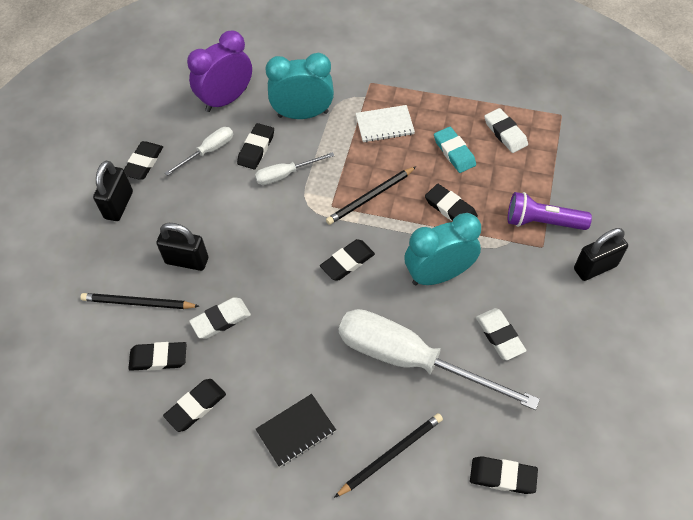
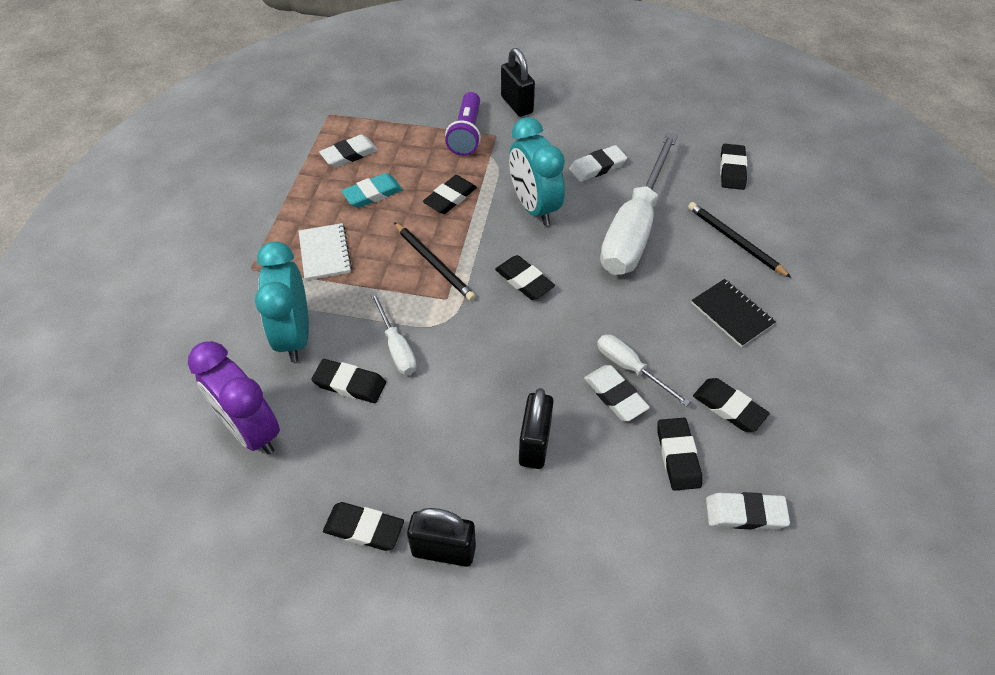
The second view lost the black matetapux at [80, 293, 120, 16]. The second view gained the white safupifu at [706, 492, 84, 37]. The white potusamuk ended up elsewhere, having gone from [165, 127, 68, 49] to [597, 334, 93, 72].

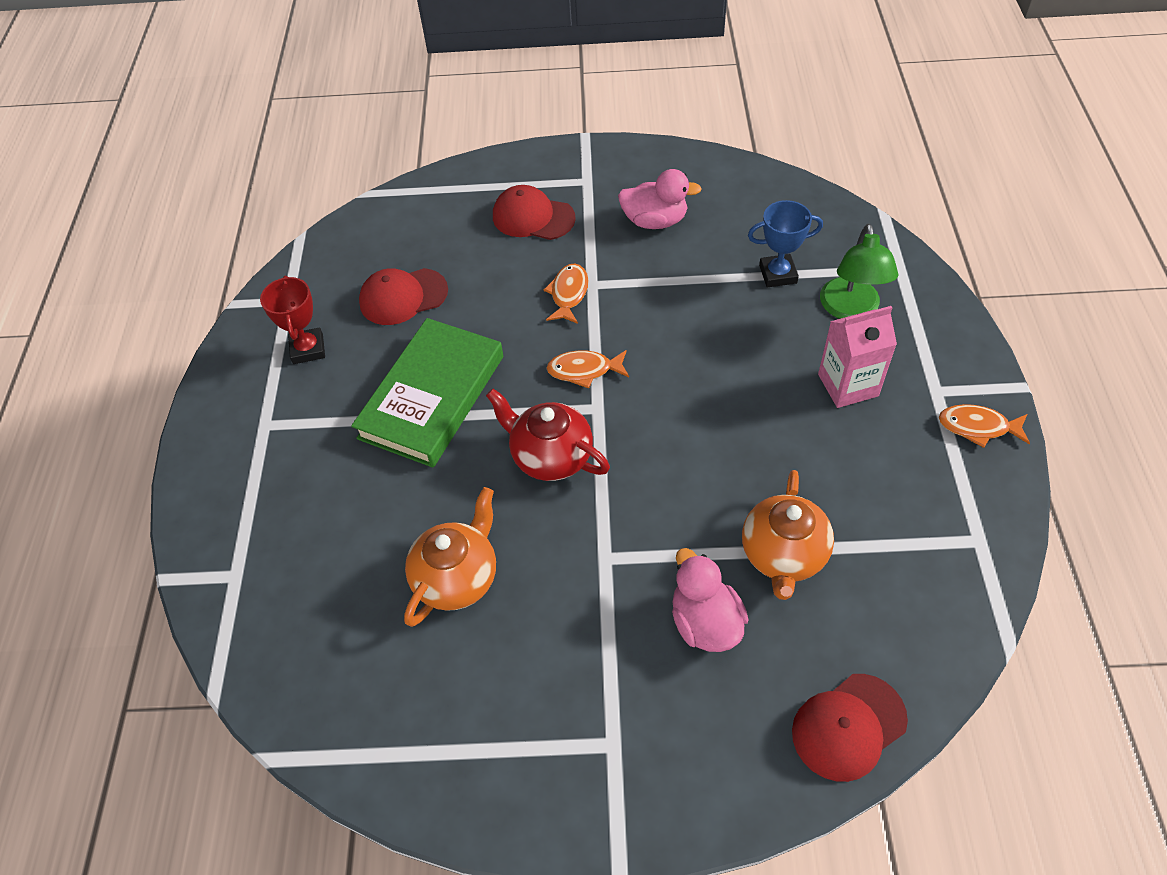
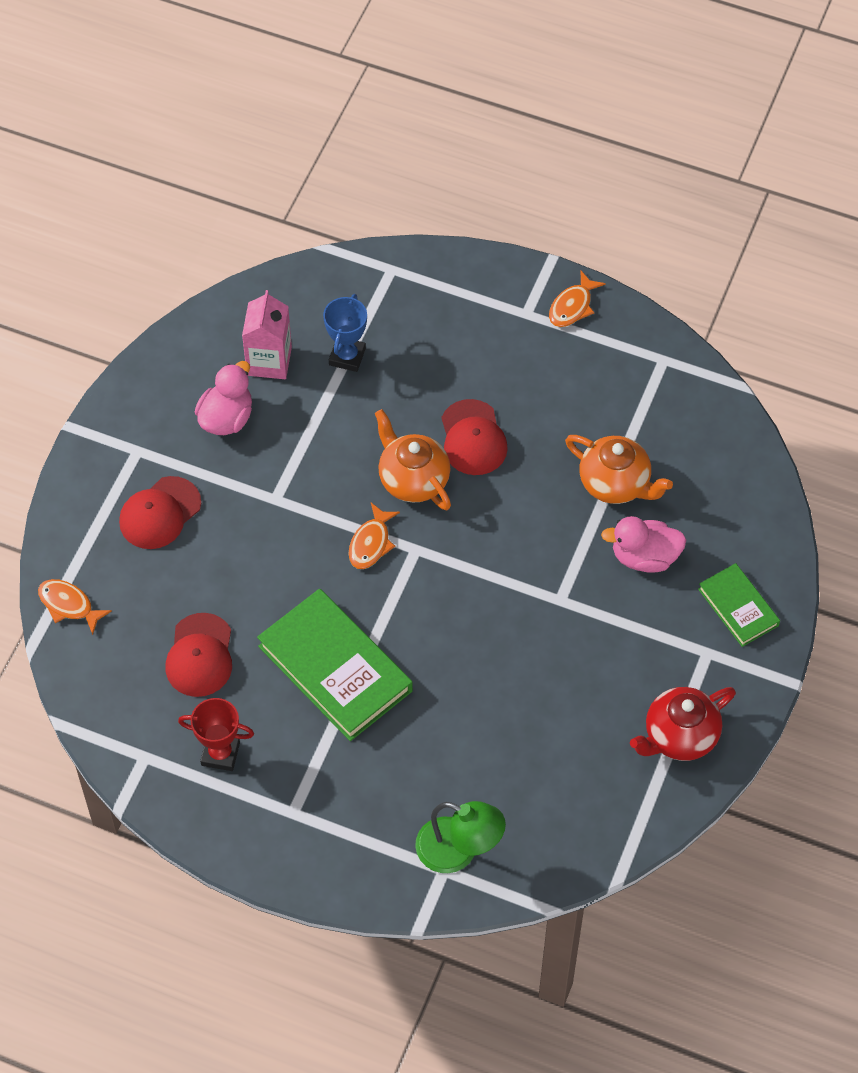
The second view gained the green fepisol at [698, 563, 82, 84]. The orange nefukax ended up elsewhere, having gone from [404, 487, 92, 140] to [375, 409, 76, 101]. The red nefukax ended up elsewhere, having gone from [486, 389, 124, 92] to [630, 687, 106, 74]. The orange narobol ended up elsewhere, having gone from [543, 263, 46, 61] to [38, 579, 74, 56]. The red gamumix ended up elsewhere, having gone from [792, 674, 116, 108] to [441, 399, 67, 76]. The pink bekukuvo ended up elsewhere, having gone from [818, 306, 79, 102] to [242, 290, 50, 89]. The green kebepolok ended up elsewhere, having gone from [820, 223, 79, 96] to [415, 801, 91, 72].

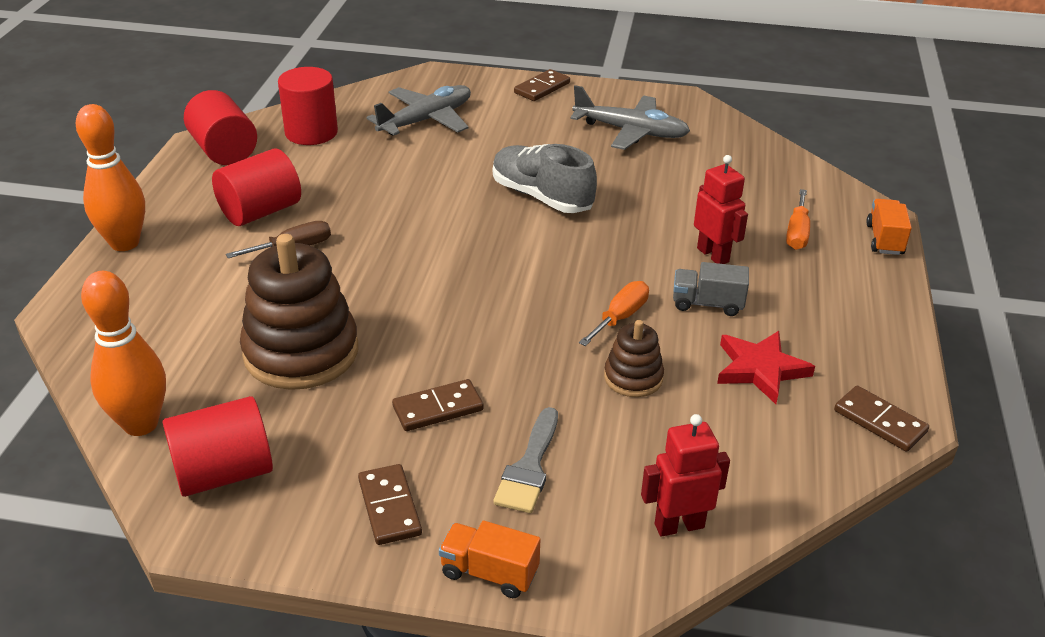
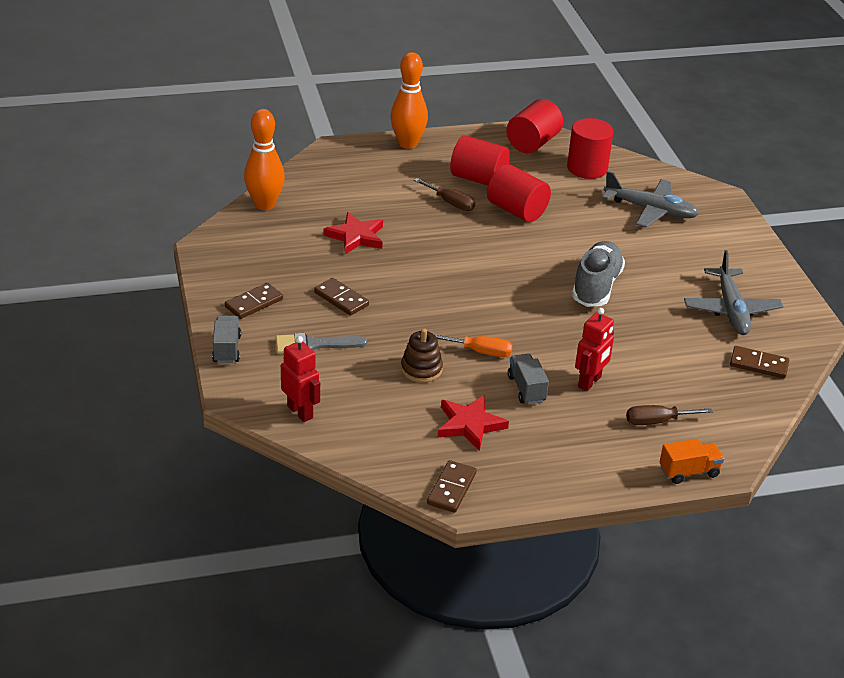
The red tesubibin ended up elsewhere, having gone from [163, 396, 110, 101] to [487, 164, 64, 58]. The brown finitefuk ended up elsewhere, having gone from [514, 69, 56, 32] to [730, 346, 59, 33]. Where the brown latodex stood at [240, 234, 118, 156], the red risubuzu came to stand at [323, 212, 60, 42]. What was the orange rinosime at [439, 521, 101, 77] turned into the grey rinosime at [212, 315, 29, 48]. What was the orange potusamuk at [786, 189, 24, 61] turned into the brown potusamuk at [626, 405, 87, 20].

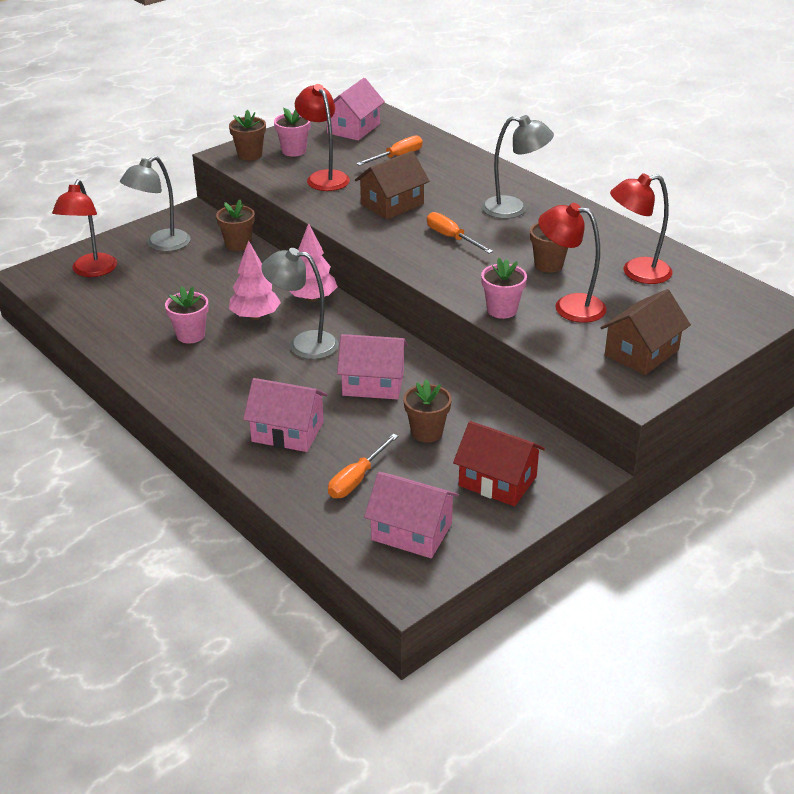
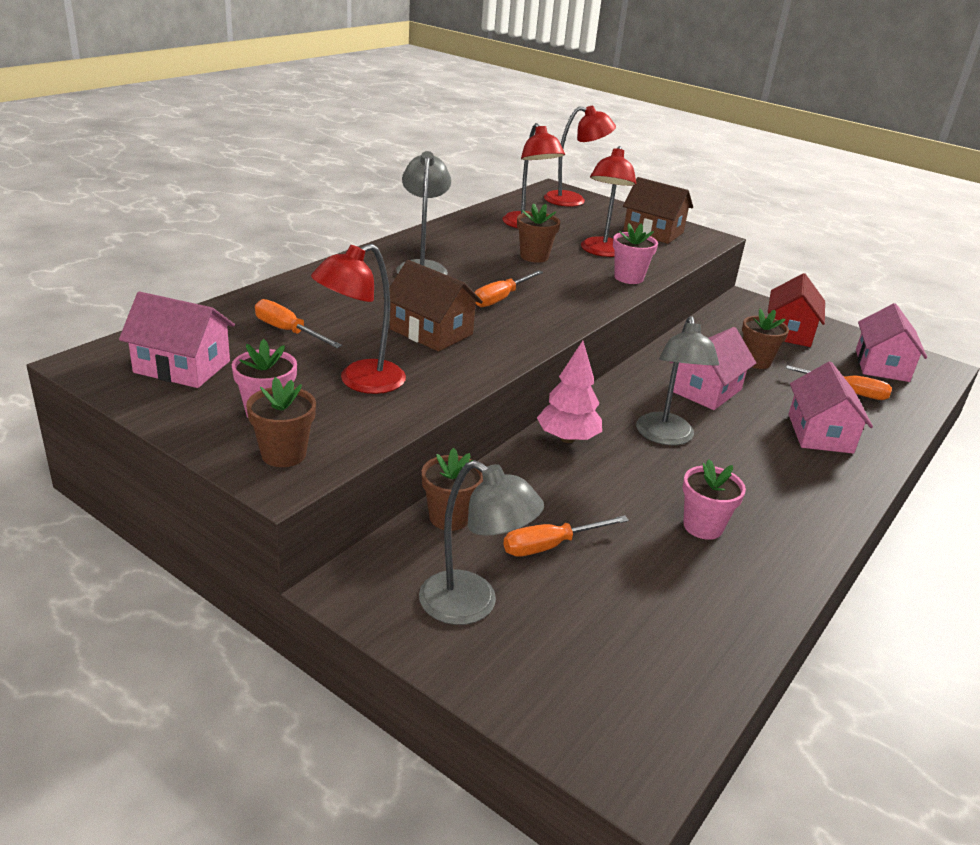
The second view lost the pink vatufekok at [229, 240, 52, 80]. The second view gained the orange potusamuk at [503, 515, 126, 41]. The red kebepolok ended up elsewhere, having gone from [52, 179, 65, 98] to [544, 106, 72, 101]. The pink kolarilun at [337, 334, 71, 66] ended up facing another way, 45 degrees clockwise from before.

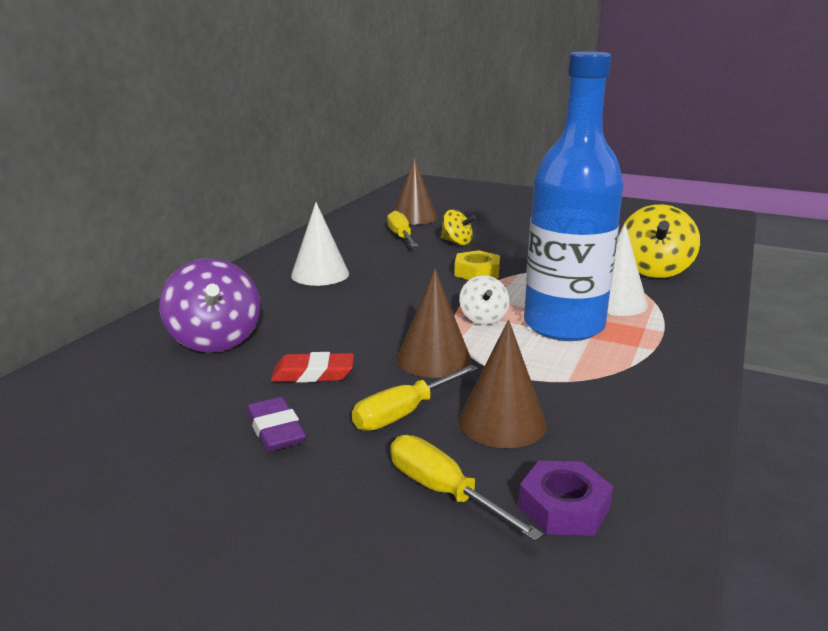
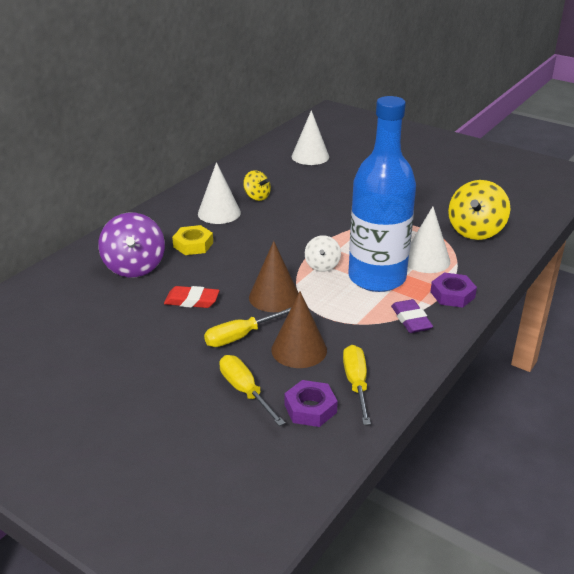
The second view gained the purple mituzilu at [430, 273, 47, 35]. The purple safupifu ended up elsewhere, having gone from [247, 397, 59, 55] to [391, 299, 42, 34]. The yellow potusamuk ended up elsewhere, having gone from [387, 211, 31, 36] to [343, 345, 28, 80]. The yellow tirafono ended up elsewhere, having gone from [441, 210, 35, 35] to [243, 170, 28, 31]. The yellow mituzilu ended up elsewhere, having gone from [454, 250, 46, 30] to [172, 225, 41, 30]. What was the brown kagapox at [394, 158, 44, 67] turned into the white kagapox at [292, 110, 37, 55].

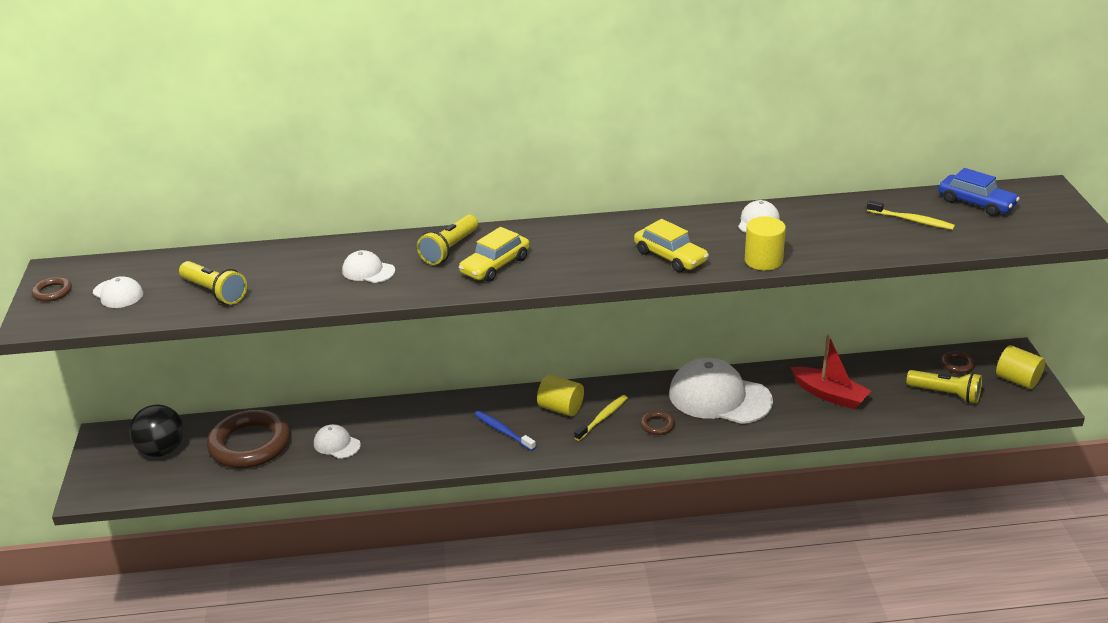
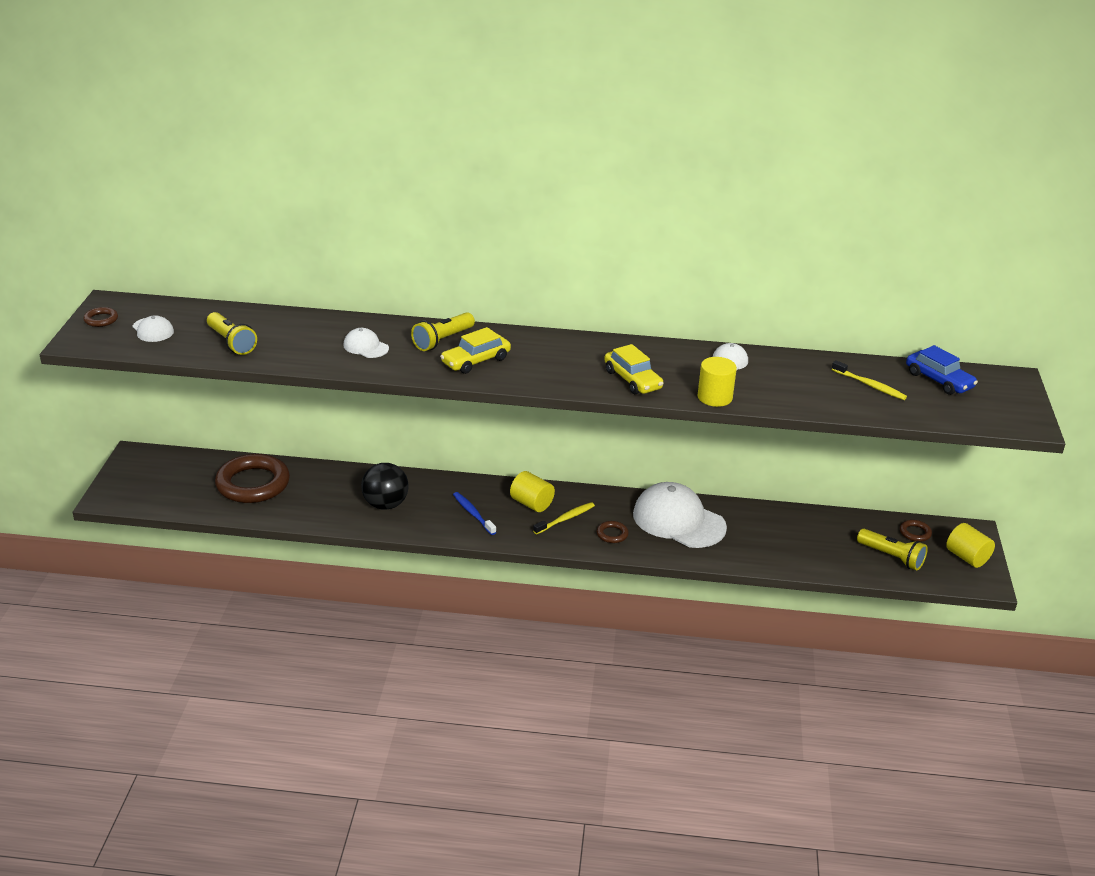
The second view lost the white gamumix at [314, 424, 47, 35]. The second view lost the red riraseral at [790, 334, 81, 75]. The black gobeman ended up elsewhere, having gone from [129, 405, 55, 52] to [361, 463, 48, 47].

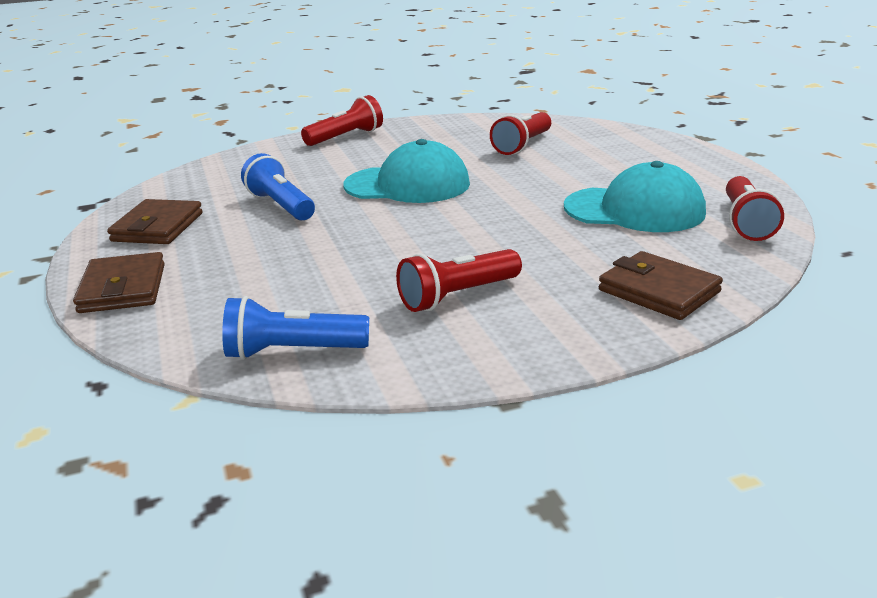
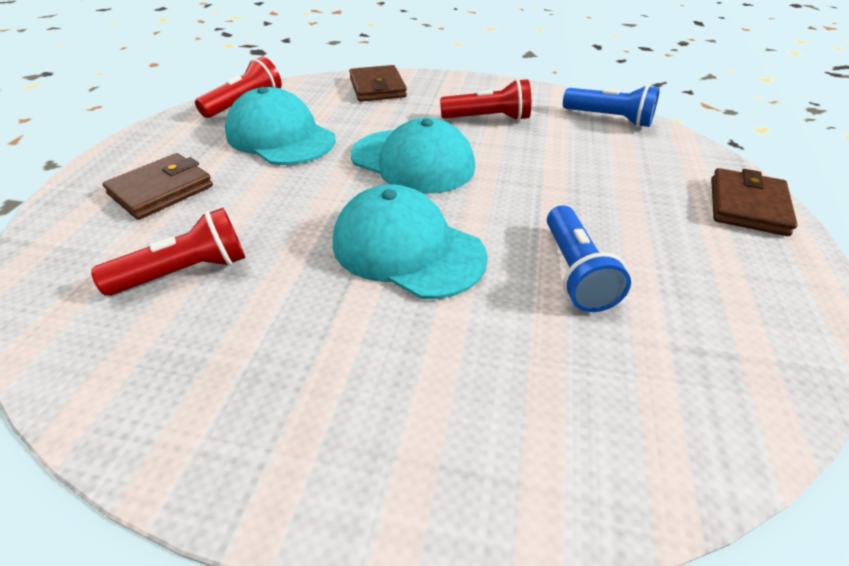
The second view lost the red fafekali at [301, 95, 82, 51]. The second view gained the turquoise gamumix at [351, 118, 124, 76]. The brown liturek ended up elsewhere, having gone from [107, 199, 96, 45] to [102, 153, 111, 67].

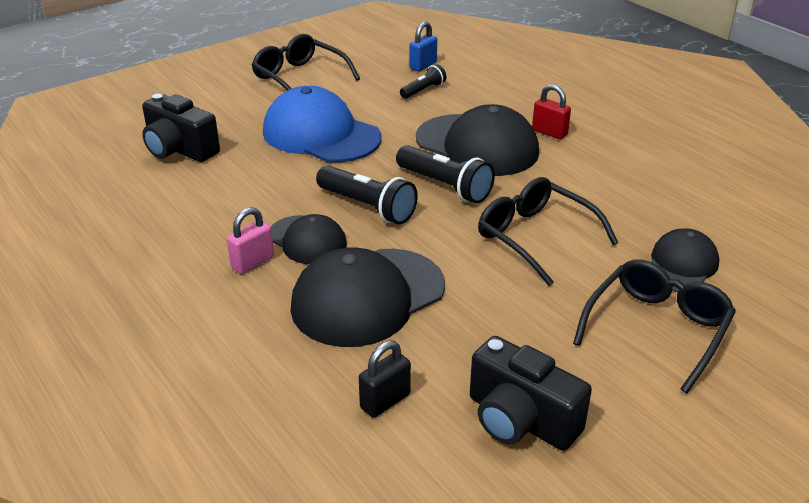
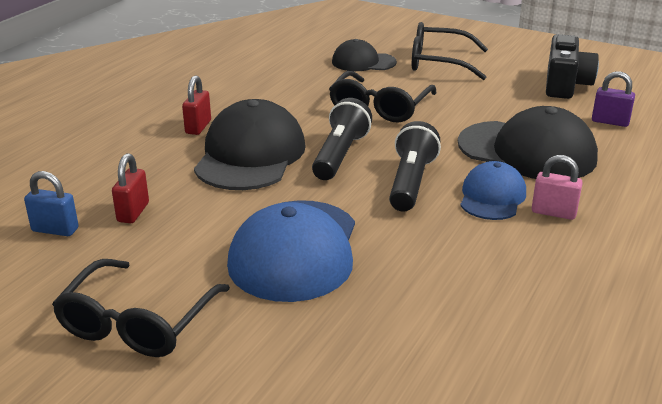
The second view lost the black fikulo at [142, 94, 78, 68]. Where the black fafekali stood at [400, 64, 46, 35], the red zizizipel came to stand at [112, 153, 37, 70]. What was the black gamumix at [271, 214, 76, 50] turned into the blue gamumix at [460, 161, 66, 59]. What was the black zizizipel at [359, 341, 52, 77] turned into the purple zizizipel at [592, 71, 43, 56].

